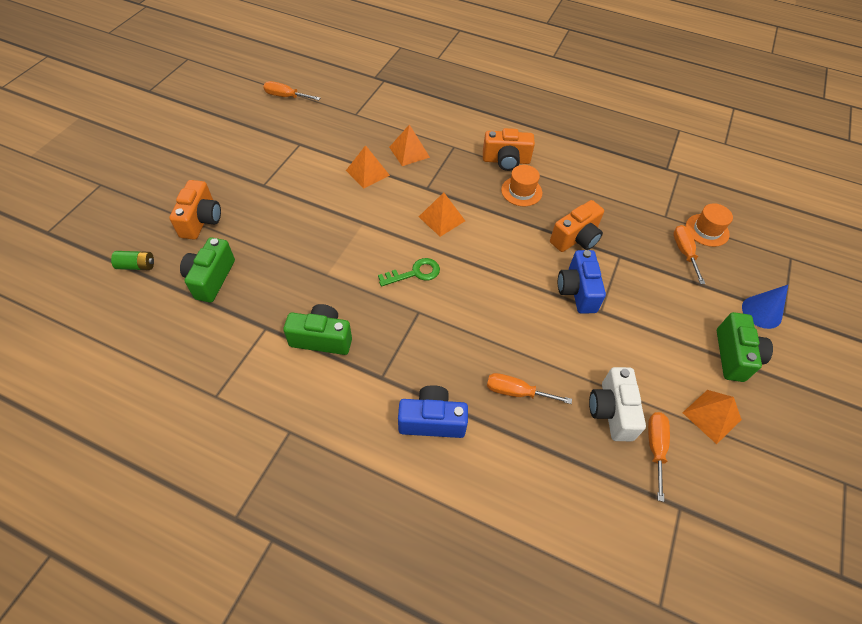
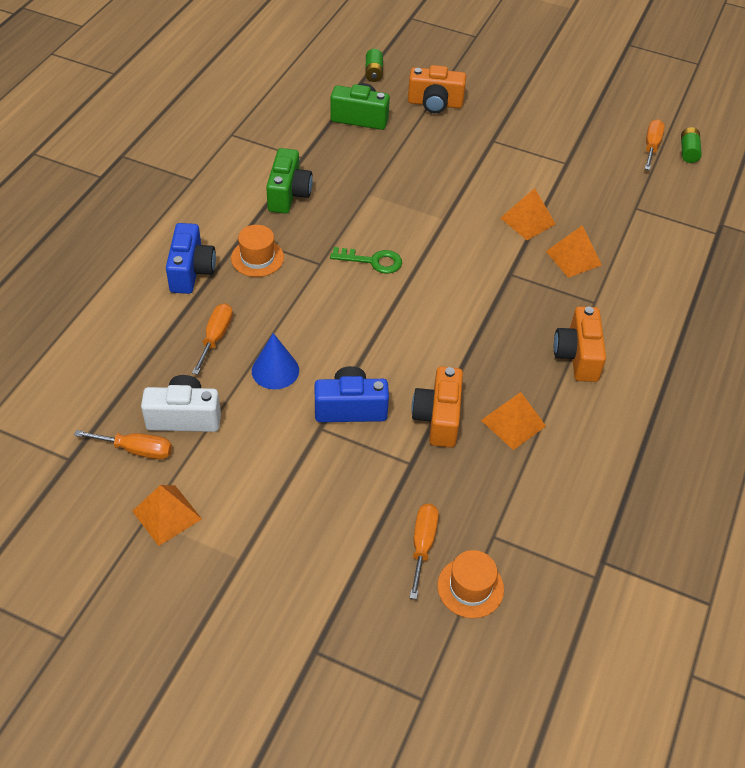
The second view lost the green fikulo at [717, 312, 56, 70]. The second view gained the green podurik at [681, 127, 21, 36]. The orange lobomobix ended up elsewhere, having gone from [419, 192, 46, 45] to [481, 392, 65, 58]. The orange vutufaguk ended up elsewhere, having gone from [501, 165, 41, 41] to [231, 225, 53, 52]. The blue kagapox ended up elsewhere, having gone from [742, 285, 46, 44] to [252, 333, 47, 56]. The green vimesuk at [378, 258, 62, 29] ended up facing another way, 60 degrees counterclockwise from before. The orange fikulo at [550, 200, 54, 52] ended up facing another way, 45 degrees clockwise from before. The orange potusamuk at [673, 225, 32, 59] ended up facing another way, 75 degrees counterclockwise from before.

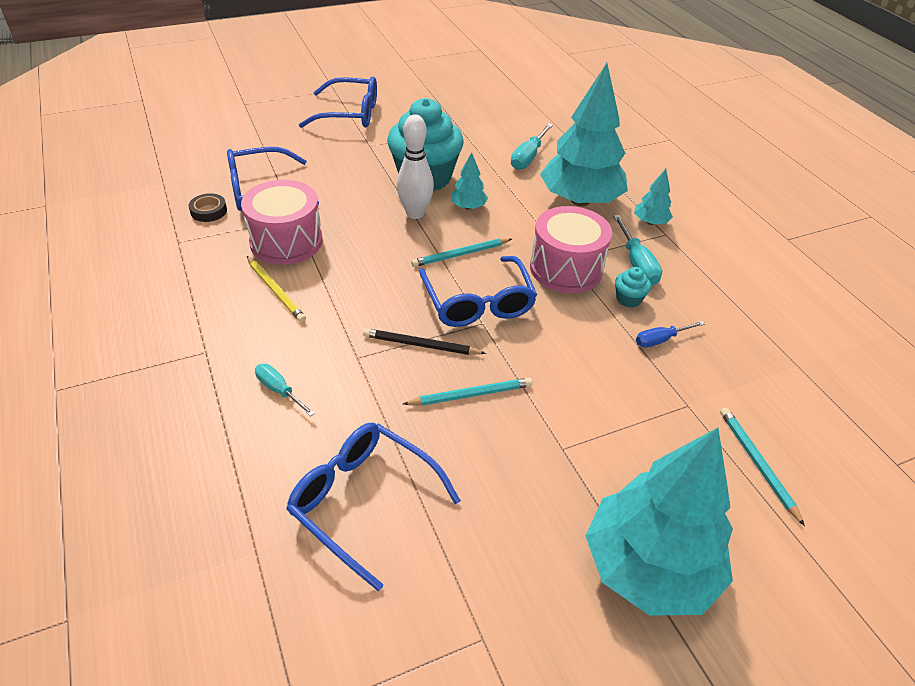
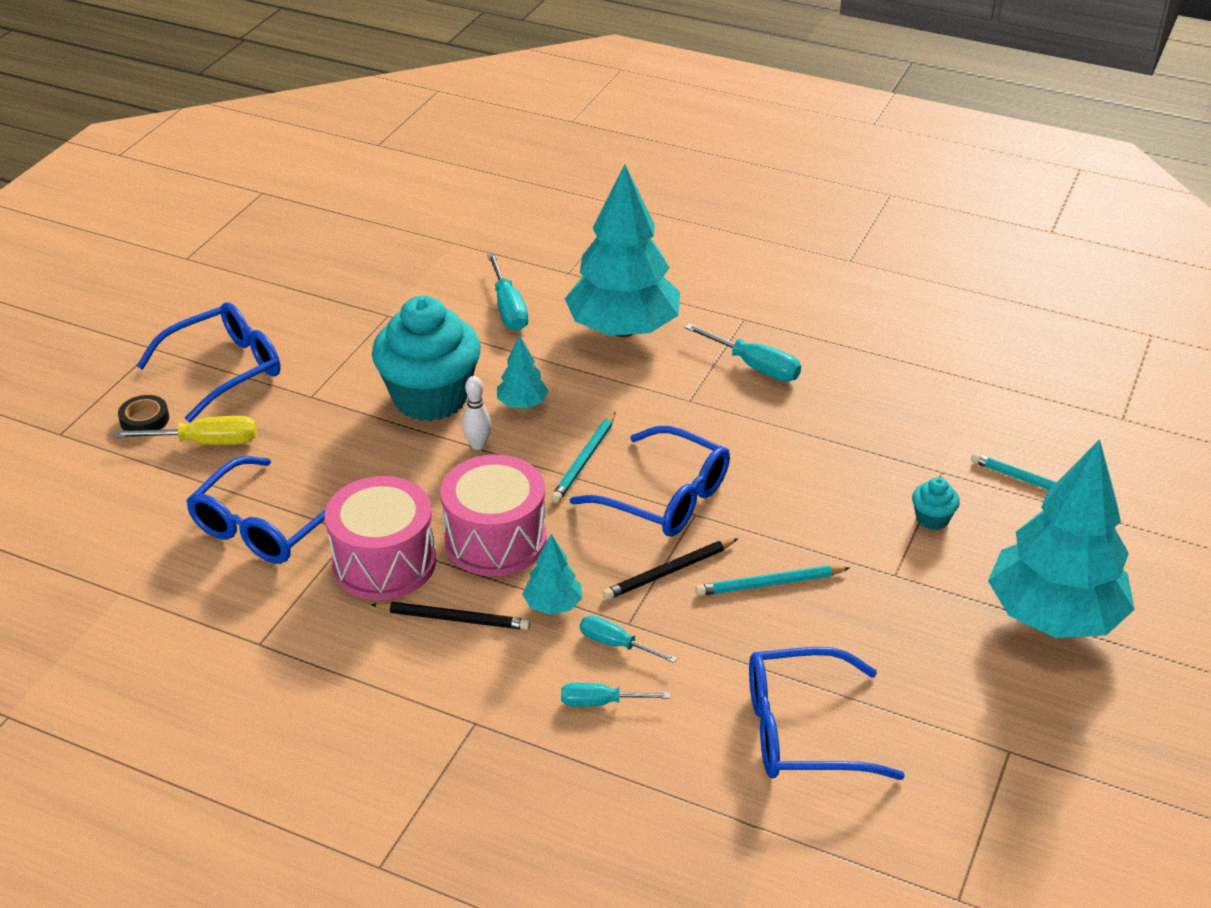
The second view lost the blue potusamuk at [636, 321, 69, 27]. The second view gained the yellow potusamuk at [113, 416, 144, 29]. The second view gained the turquoise potusamuk at [580, 615, 97, 48]. The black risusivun ended up elsewhere, having gone from [189, 193, 38, 29] to [118, 395, 51, 36]. The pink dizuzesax ended up elsewhere, having gone from [530, 206, 82, 87] to [441, 454, 106, 122]. The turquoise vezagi ended up elsewhere, having gone from [615, 267, 36, 41] to [912, 477, 48, 53]. The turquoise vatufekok ended up elsewhere, having gone from [634, 169, 39, 56] to [522, 534, 60, 81]. What was the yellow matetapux at [247, 256, 59, 66] turned into the black matetapux at [370, 602, 160, 28]. The turquoise matetapux at [403, 378, 130, 28] ended up facing another way, 135 degrees counterclockwise from before. The size of the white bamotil at [397, 114, 37, 105] changed by a factor of 0.58.

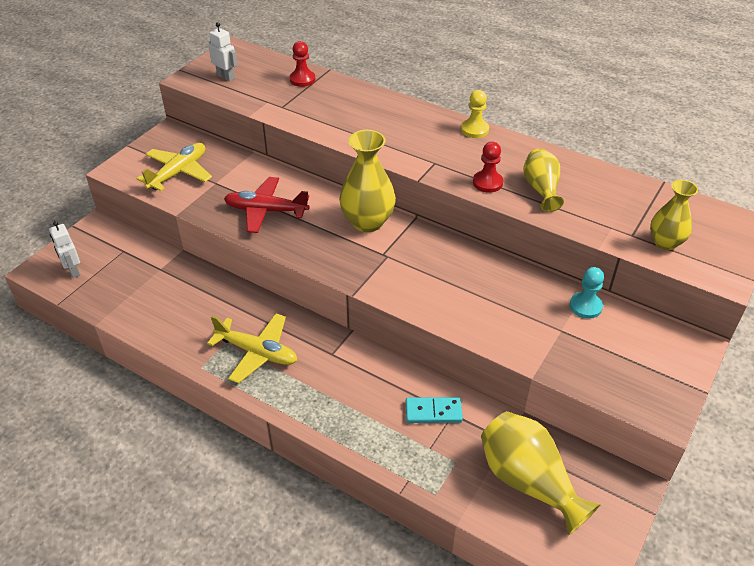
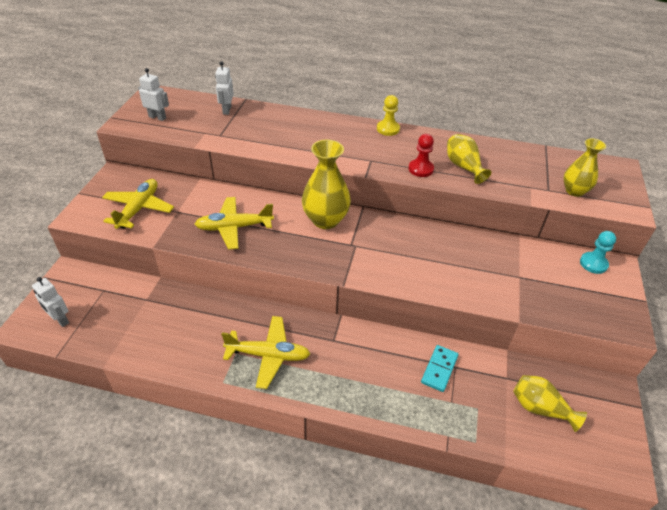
The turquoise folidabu ended up elsewhere, having gone from [570, 267, 34, 52] to [580, 231, 36, 43]. Where the red folidabu stood at [290, 41, 25, 46], the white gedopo came to stand at [215, 61, 19, 54]. What was the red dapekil at [224, 177, 86, 56] turned into the yellow dapekil at [195, 197, 79, 53]. The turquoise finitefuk at [406, 397, 57, 26] ended up facing another way, 45 degrees counterclockwise from before. The size of the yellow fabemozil at [481, 411, 120, 124] changed by a factor of 0.63.

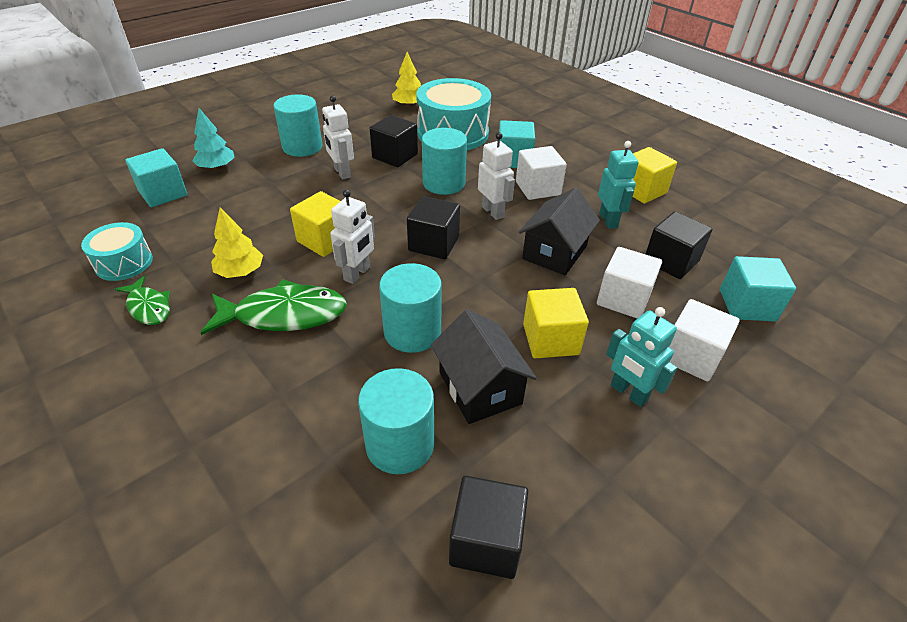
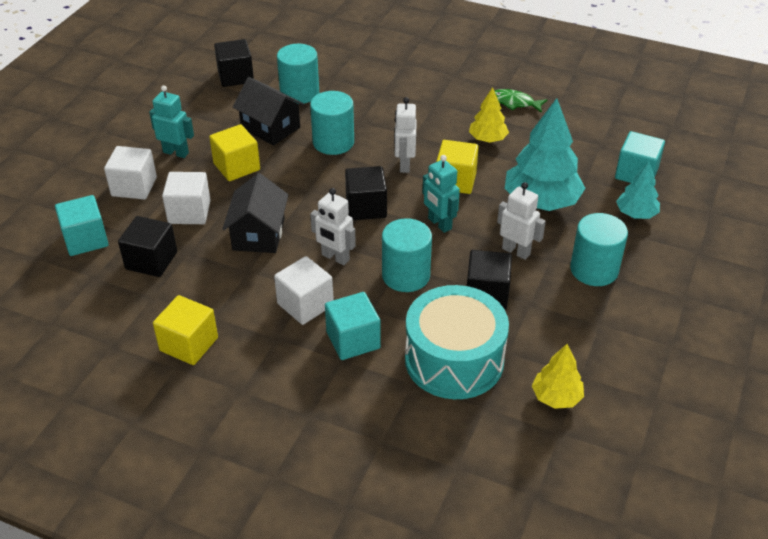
The second view lost the turquoise dizuzesax at [81, 222, 72, 59]. The second view lost the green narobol at [200, 279, 147, 56]. The second view gained the turquoise vatufekok at [505, 98, 80, 113]. The turquoise gedopo ended up elsewhere, having gone from [598, 141, 40, 88] to [422, 155, 38, 78].

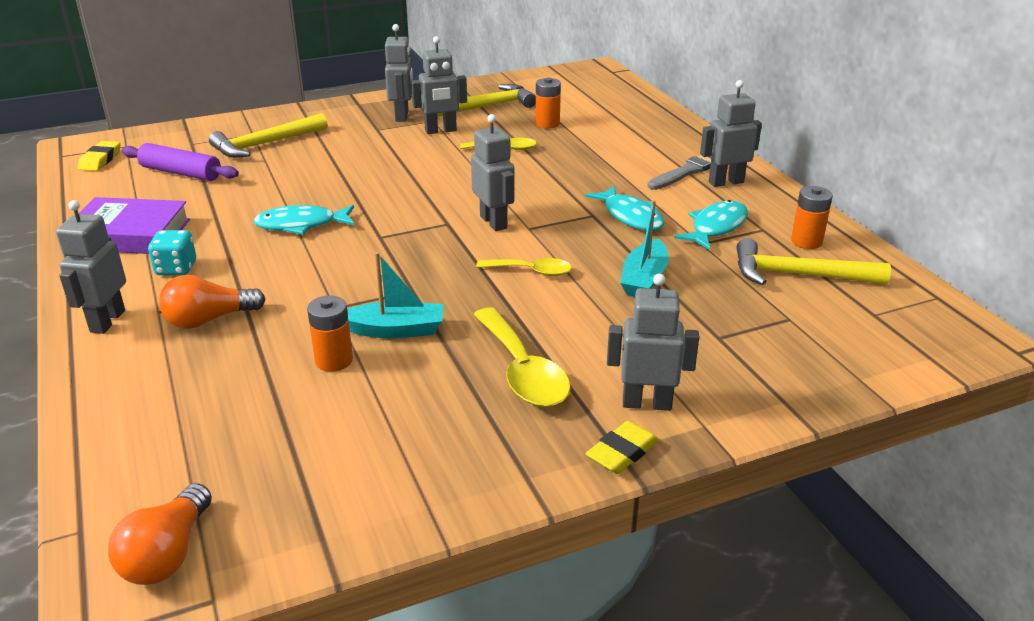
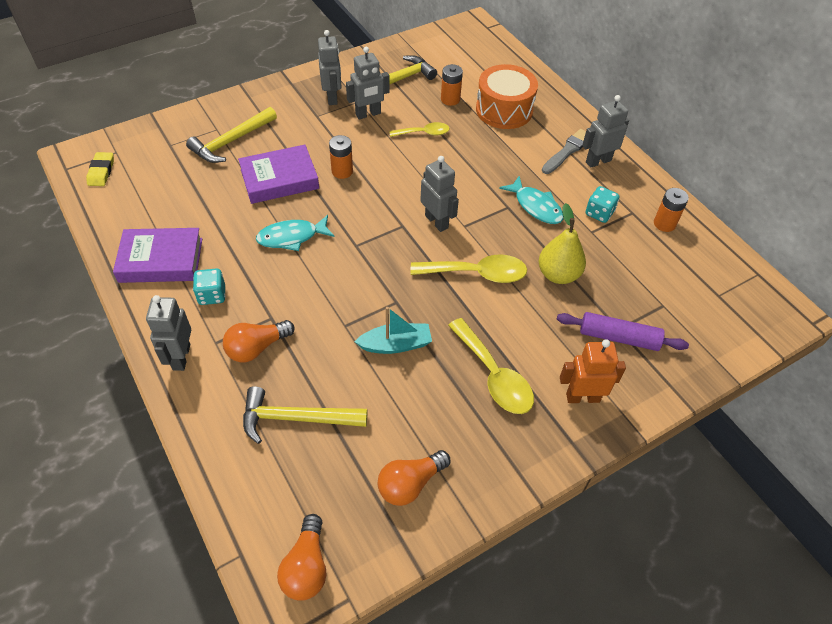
The second view lost the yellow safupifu at [585, 421, 74, 53]. The second view gained the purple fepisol at [238, 145, 81, 59]. The second view gained the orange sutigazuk at [378, 450, 72, 56]. The second view gained the orange dizuzesax at [476, 64, 62, 65]. The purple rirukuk ended up elsewhere, having gone from [121, 143, 118, 38] to [557, 312, 132, 39]. The orange podurik ended up elsewhere, having gone from [307, 296, 46, 76] to [329, 135, 24, 44]. The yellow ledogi ended up elsewhere, having gone from [737, 238, 154, 47] to [243, 386, 124, 58]. Where the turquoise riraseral stood at [620, 200, 49, 97], the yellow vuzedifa came to stand at [539, 203, 47, 81]. Where the turquoise narobol stood at [674, 200, 74, 50], the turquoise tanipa came to stand at [586, 186, 34, 37]. What was the grey gedopo at [607, 274, 92, 137] turned into the orange gedopo at [560, 339, 66, 64]. The size of the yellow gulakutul at [476, 258, 96, 18] changed by a factor of 1.65.

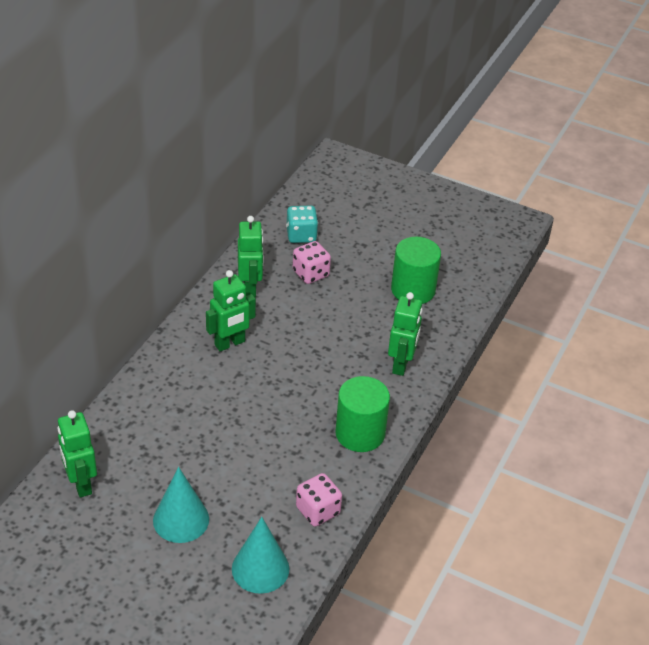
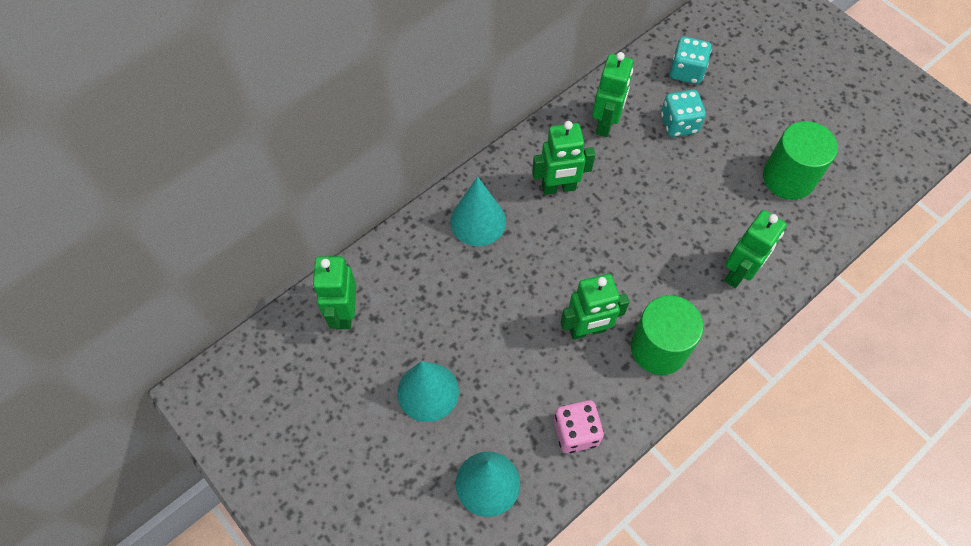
The second view gained the turquoise kagapox at [450, 176, 56, 70]. The second view gained the green gedopo at [560, 274, 69, 66]. What was the pink tanipa at [293, 241, 38, 43] turned into the turquoise tanipa at [661, 90, 45, 47].

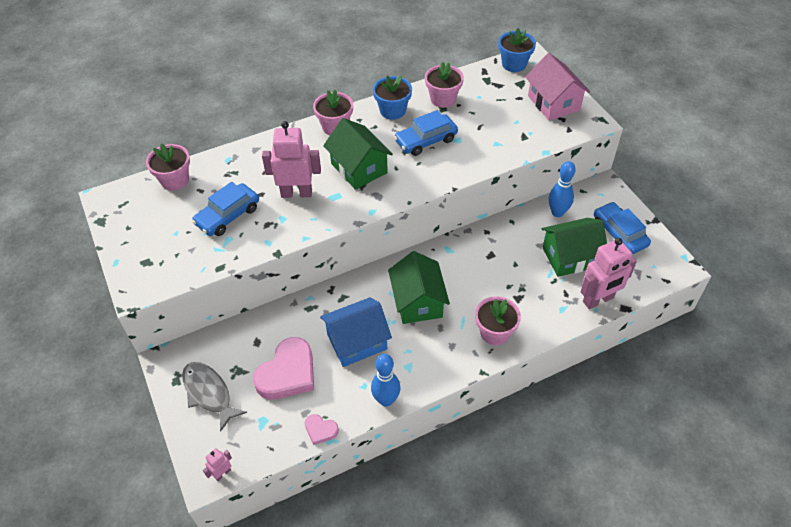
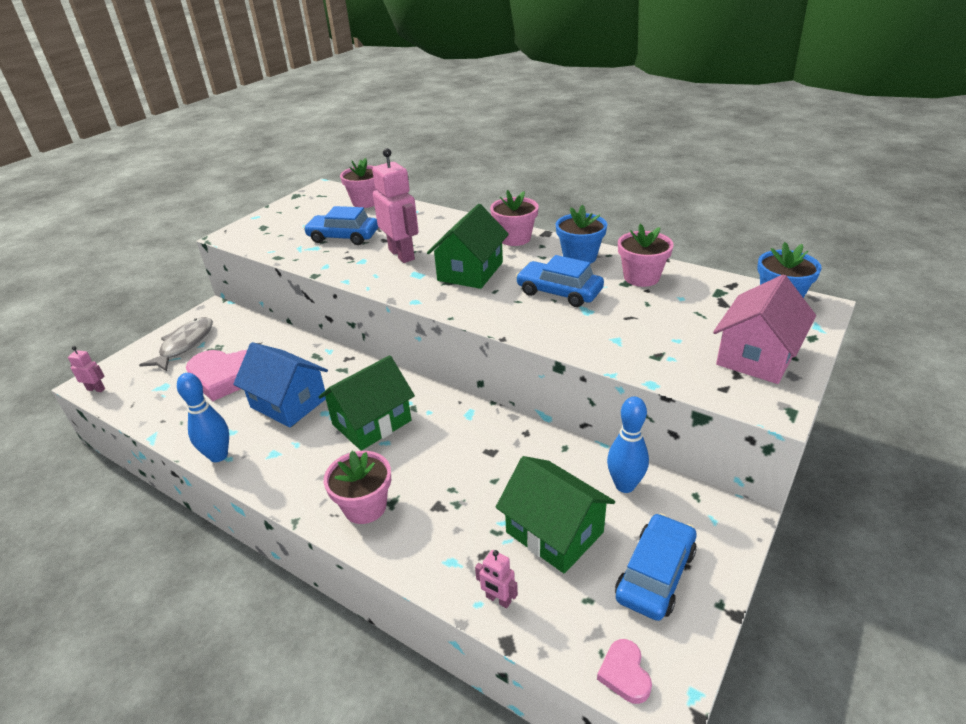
The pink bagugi ended up elsewhere, having gone from [305, 414, 34, 31] to [597, 639, 55, 65]. The size of the pink gedopo at [581, 238, 56, 71] changed by a factor of 0.47.

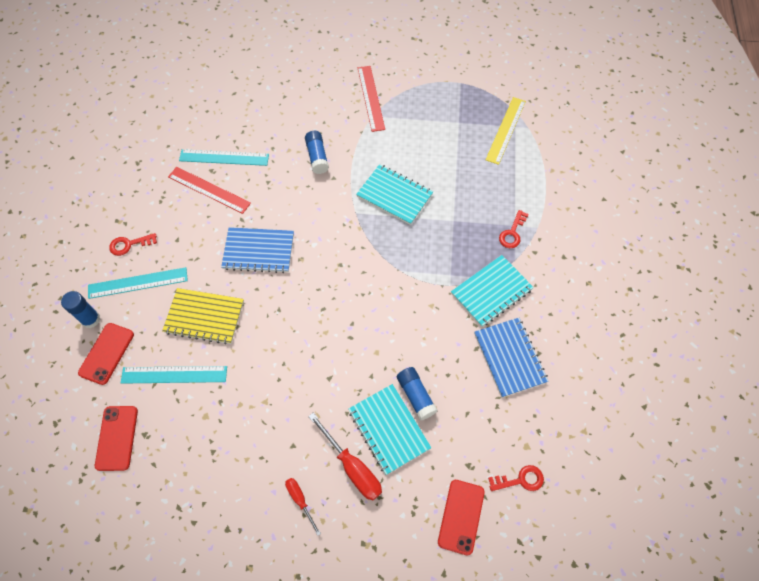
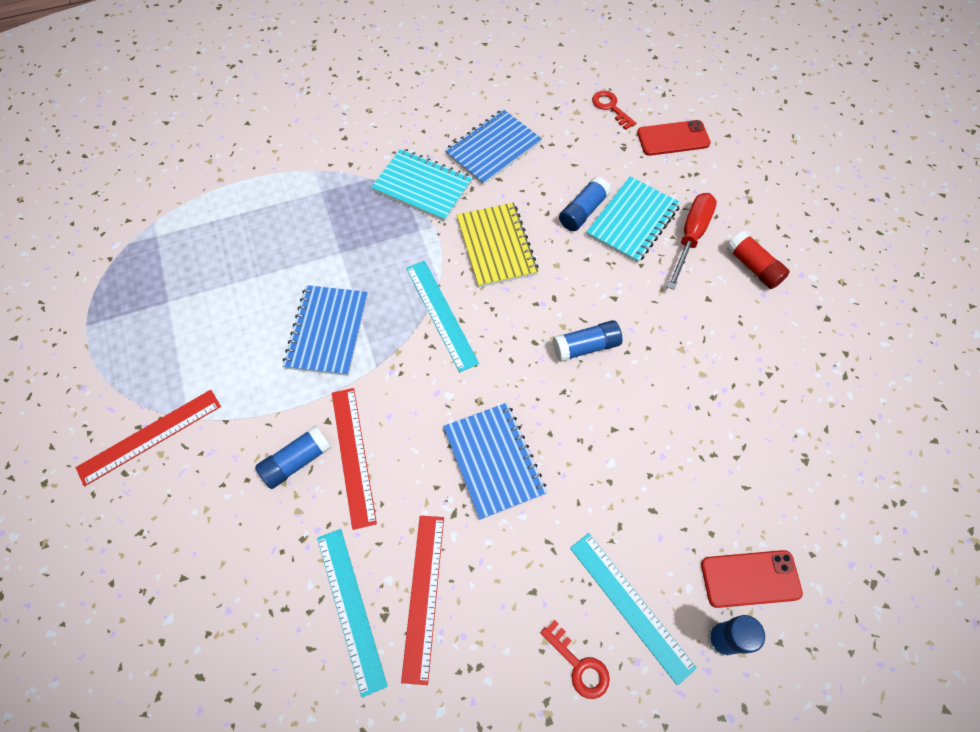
The second view lost the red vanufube at [95, 406, 43, 65]. The second view lost the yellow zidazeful at [486, 97, 40, 68]. The second view lost the red vimesuk at [499, 210, 30, 38]. The second view gained the red zidazeful at [332, 388, 45, 142]. The second view gained the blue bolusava at [553, 320, 69, 42]. The turquoise zidazeful ended up elsewhere, having gone from [121, 366, 106, 18] to [406, 261, 73, 111]. The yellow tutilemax ended up elsewhere, having gone from [162, 288, 82, 56] to [457, 203, 82, 85]. Where the red potusamuk stood at [285, 478, 36, 58], the red bolusava came to stand at [727, 231, 63, 58]. What was the turquoise tutilemax at [356, 164, 77, 61] turned into the blue tutilemax at [283, 285, 85, 91].

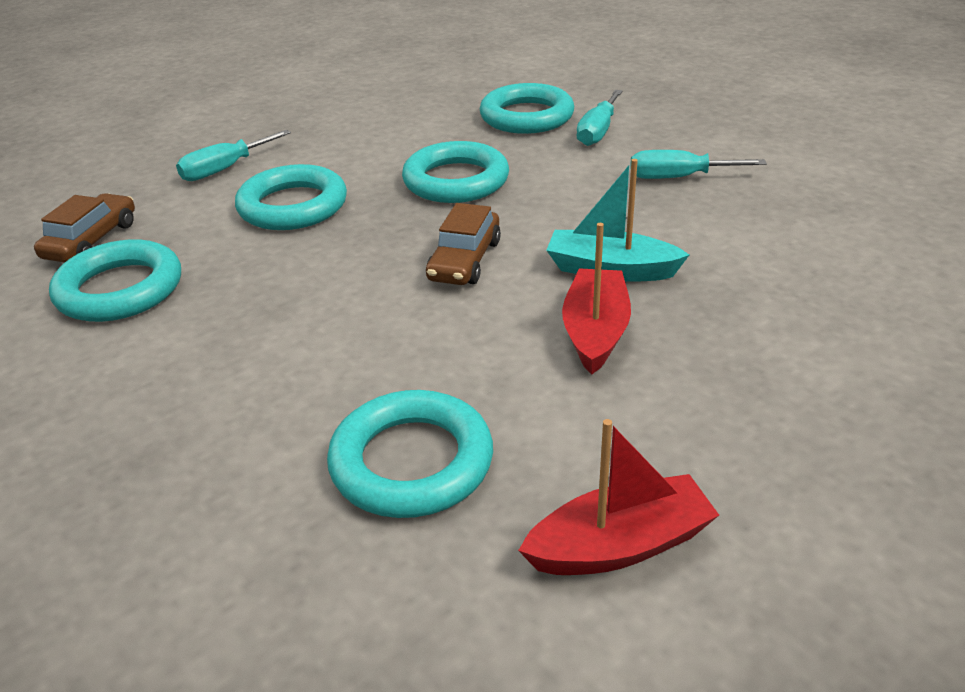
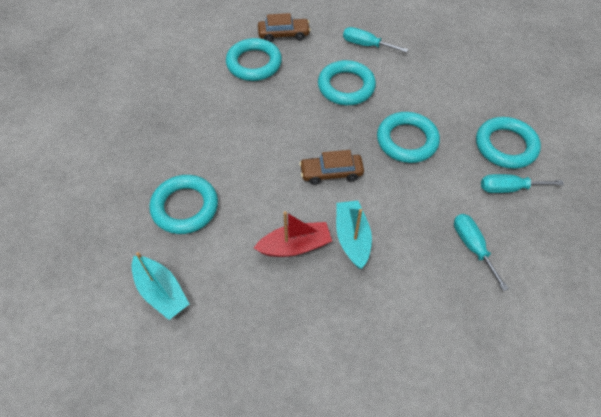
What was the red riraseral at [518, 419, 201, 156] turned into the turquoise riraseral at [132, 252, 57, 68].

